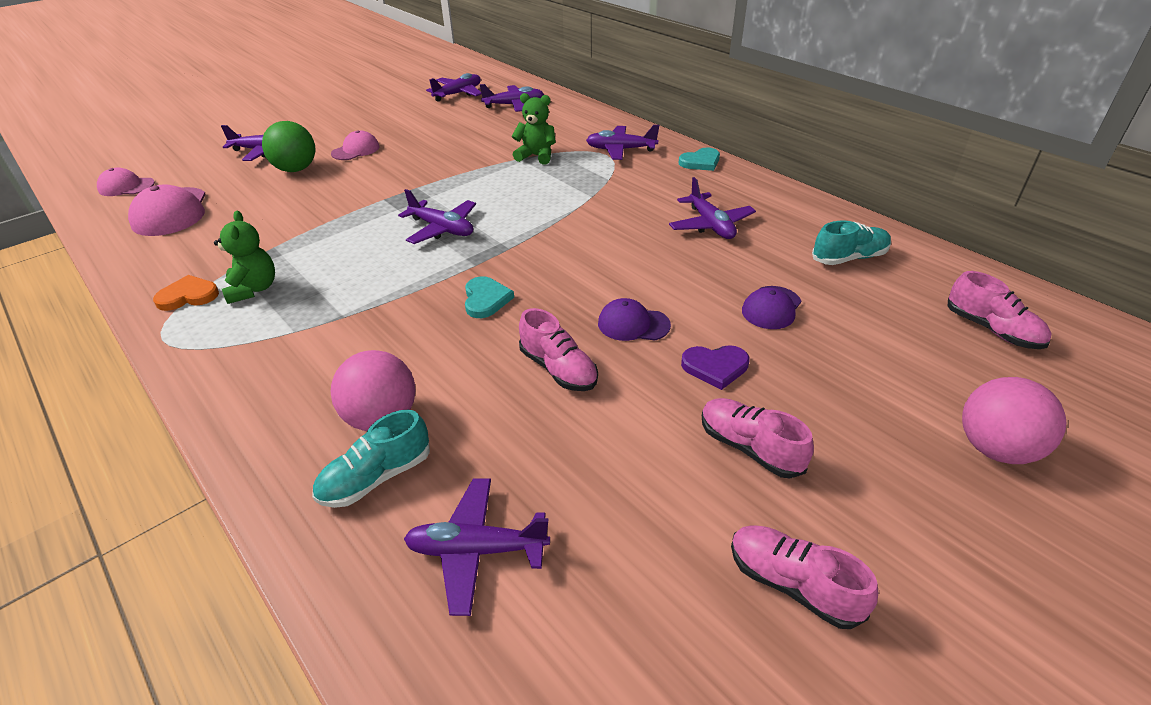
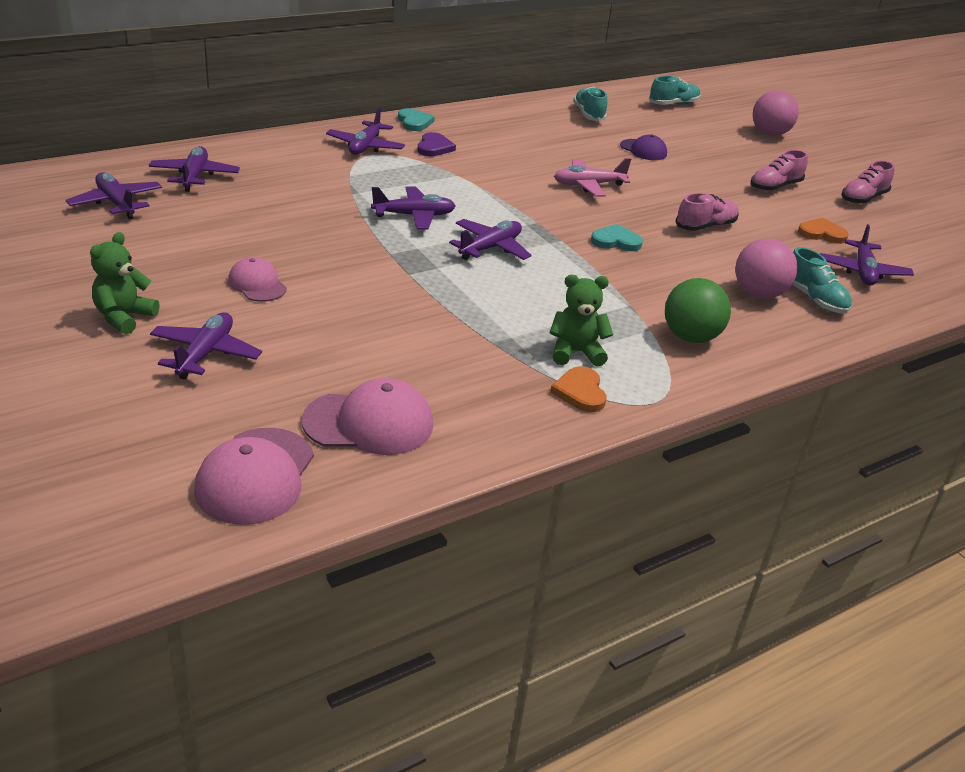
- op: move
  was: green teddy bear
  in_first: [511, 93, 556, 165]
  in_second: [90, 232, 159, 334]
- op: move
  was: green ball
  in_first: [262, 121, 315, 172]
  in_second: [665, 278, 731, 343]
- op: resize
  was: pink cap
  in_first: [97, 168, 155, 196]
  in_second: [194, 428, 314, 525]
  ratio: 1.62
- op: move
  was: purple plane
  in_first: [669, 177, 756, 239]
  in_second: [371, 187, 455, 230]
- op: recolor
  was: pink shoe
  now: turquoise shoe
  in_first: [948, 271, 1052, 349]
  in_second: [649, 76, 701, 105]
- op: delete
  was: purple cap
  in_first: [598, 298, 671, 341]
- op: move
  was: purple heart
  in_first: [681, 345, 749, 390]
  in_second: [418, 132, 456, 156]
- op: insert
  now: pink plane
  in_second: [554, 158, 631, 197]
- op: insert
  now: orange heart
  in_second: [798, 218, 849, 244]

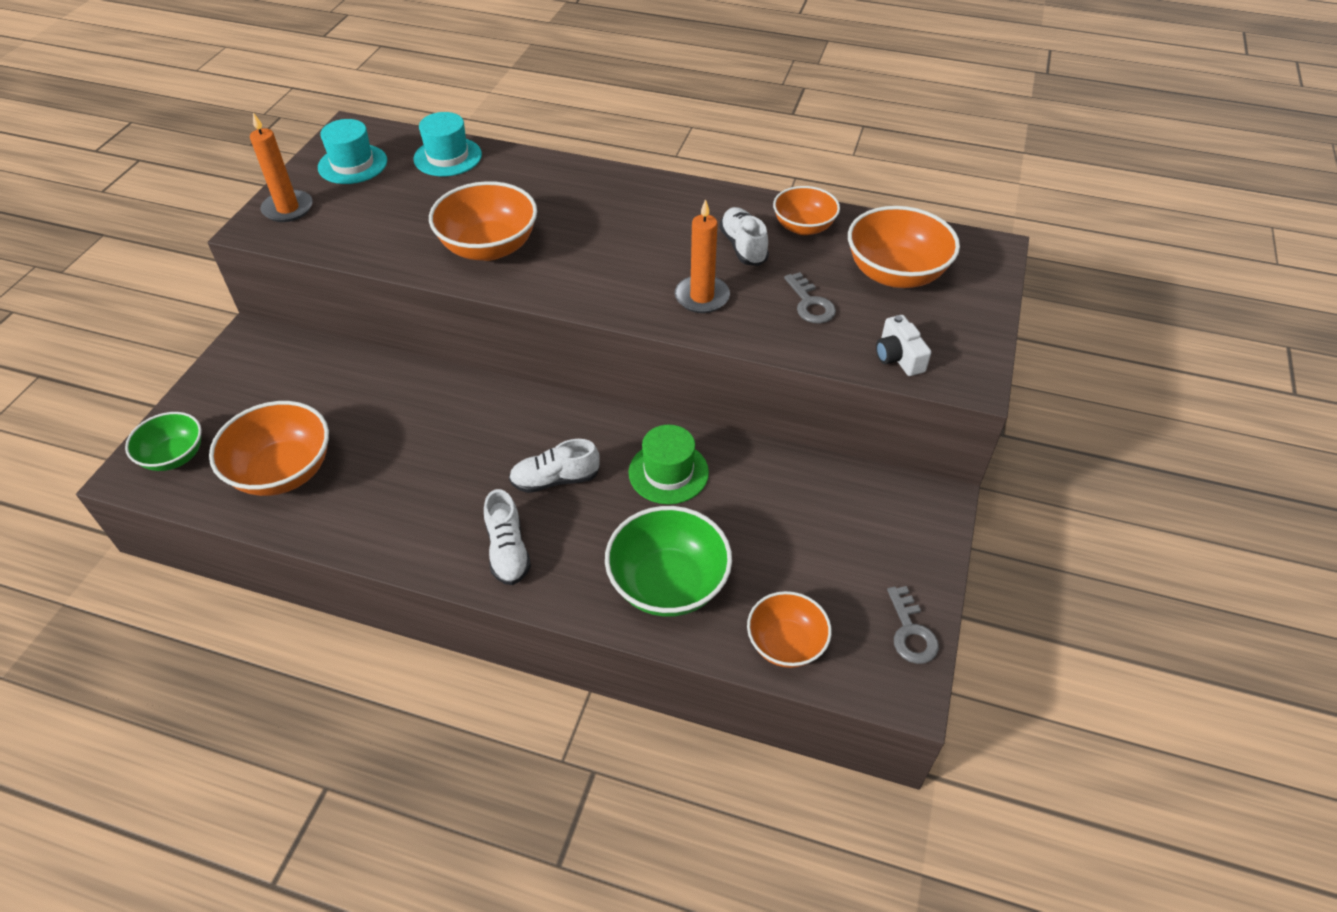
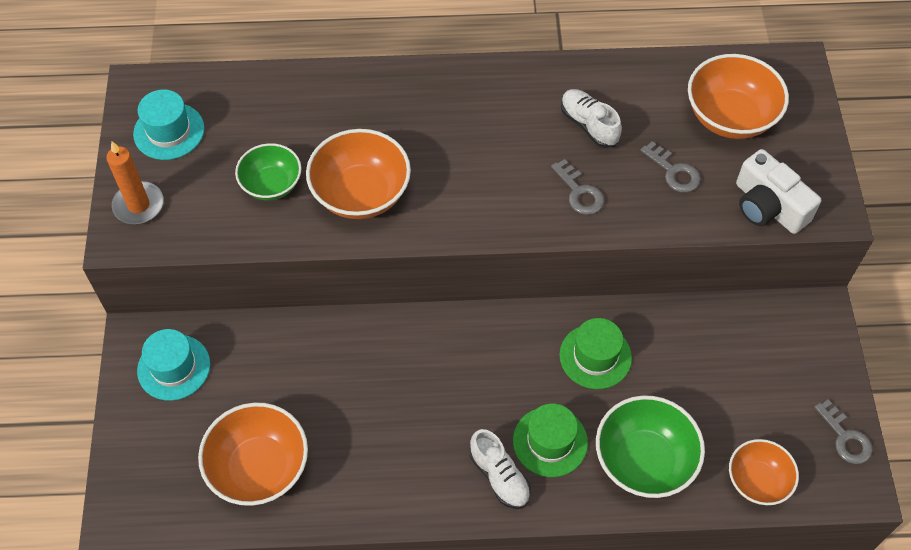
- op: move
  was: turquoise hat
  in_first: [414, 112, 482, 176]
  in_second: [137, 329, 210, 401]
- op: delete
  was: orange bowl
  in_first: [773, 186, 840, 235]
- op: replace
  was: orange candle
  now: grey key
  in_first: [675, 199, 730, 313]
  in_second: [551, 159, 604, 215]
- op: resize
  was: white camera
  in_first: [876, 315, 931, 376]
  in_second: [736, 149, 821, 234]
  ratio: 1.57
- op: move
  was: green bowl
  in_first: [125, 412, 202, 471]
  in_second: [235, 143, 301, 201]
- op: delete
  was: white shoe
  in_first: [509, 439, 600, 493]
- op: insert
  now: green hat
  in_second: [513, 404, 588, 477]

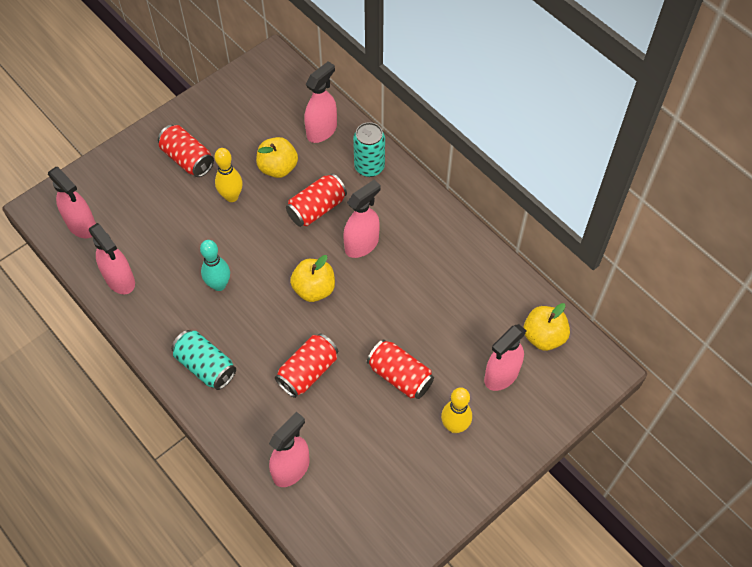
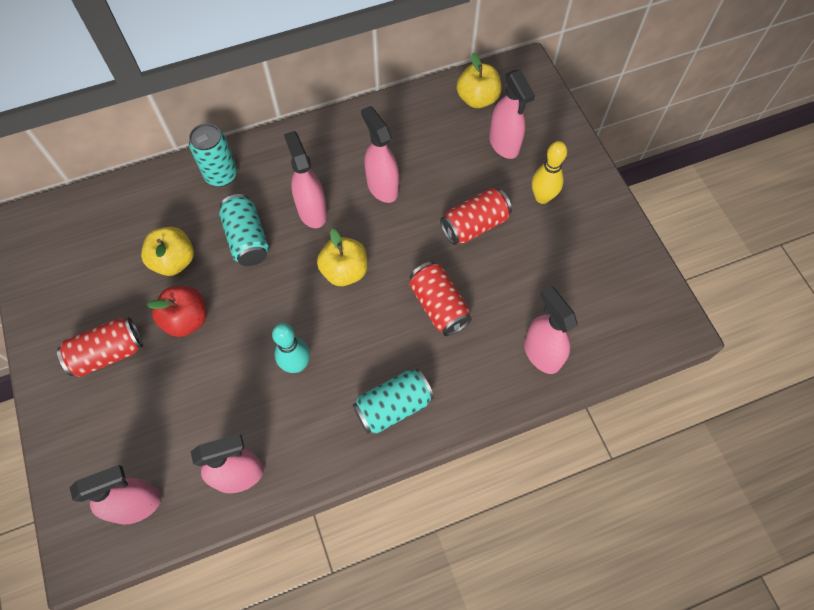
- op: move
  was: pink spray bottle
  in_first: [304, 61, 337, 143]
  in_second: [361, 106, 399, 203]
- op: replace
  was: yellow bowling pin
  now: red apple
  in_first: [215, 148, 243, 202]
  in_second: [147, 286, 207, 337]
- op: recolor
  was: red can
  now: turquoise can
  in_first: [286, 174, 347, 227]
  in_second: [219, 194, 269, 266]

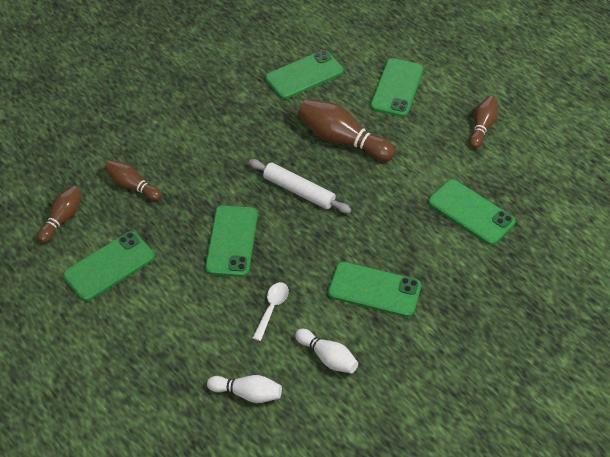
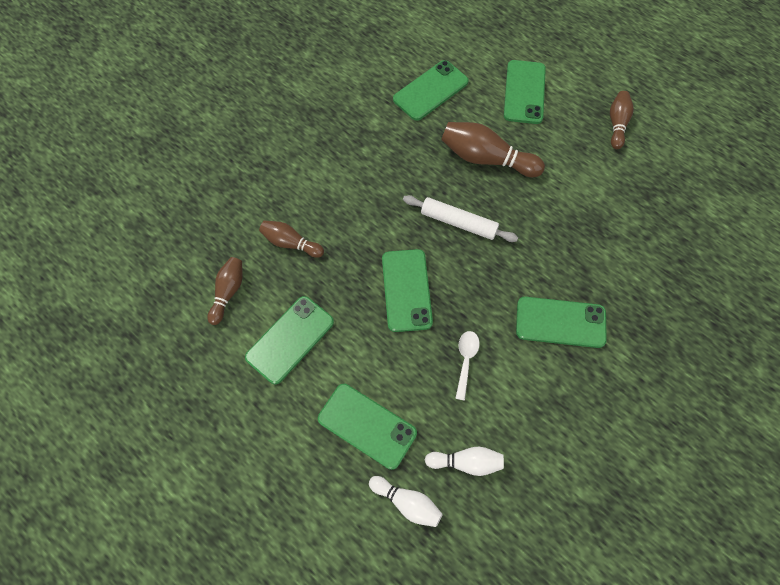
- op: move
  was: green phone
  in_first: [428, 179, 515, 245]
  in_second: [318, 384, 417, 470]
- op: move
  was: white bowling pin
  in_first: [295, 329, 358, 373]
  in_second: [369, 476, 443, 527]

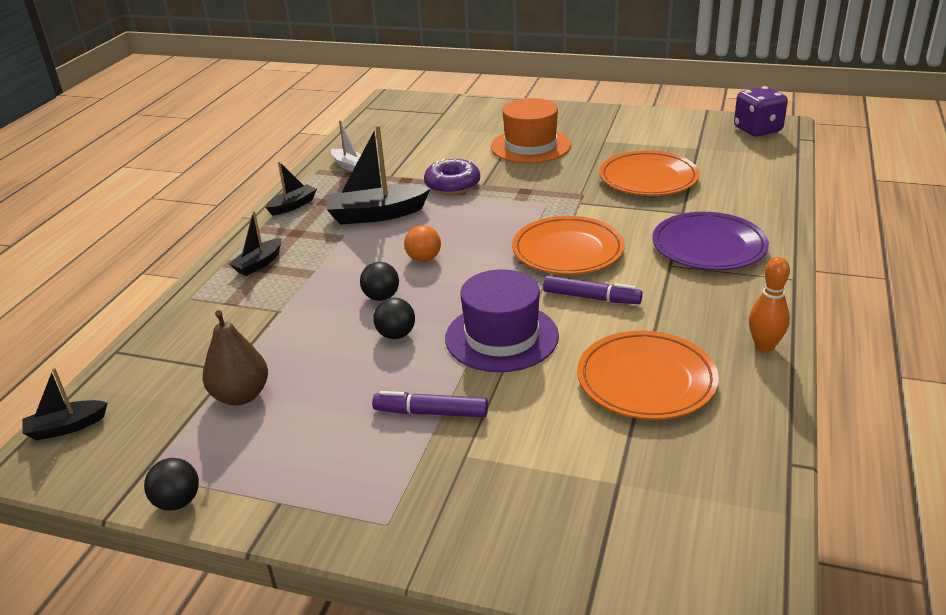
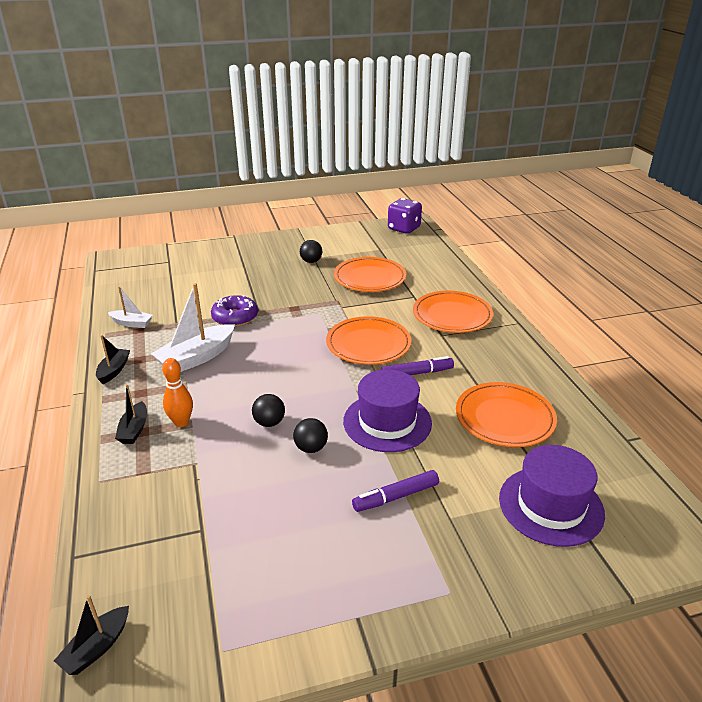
- op: delete
  was: orange hat
  in_first: [491, 98, 571, 163]
- op: recolor
  was: black boat
  now: white boat
  in_first: [325, 125, 431, 225]
  in_second: [151, 283, 235, 372]
- op: recolor
  was: purple plate
  now: orange plate
  in_first: [652, 212, 769, 270]
  in_second: [413, 291, 493, 333]
- op: delete
  was: orange ball
  in_first: [404, 225, 441, 262]
- op: move
  was: orange bowling pin
  in_first: [749, 257, 790, 352]
  in_second: [162, 358, 193, 427]
- op: delete
  was: brown pear
  in_first: [203, 310, 268, 405]
- op: move
  was: black ball
  in_first: [144, 458, 199, 511]
  in_second: [300, 240, 322, 263]
- op: insert
  now: purple hat
  in_second: [499, 445, 605, 547]

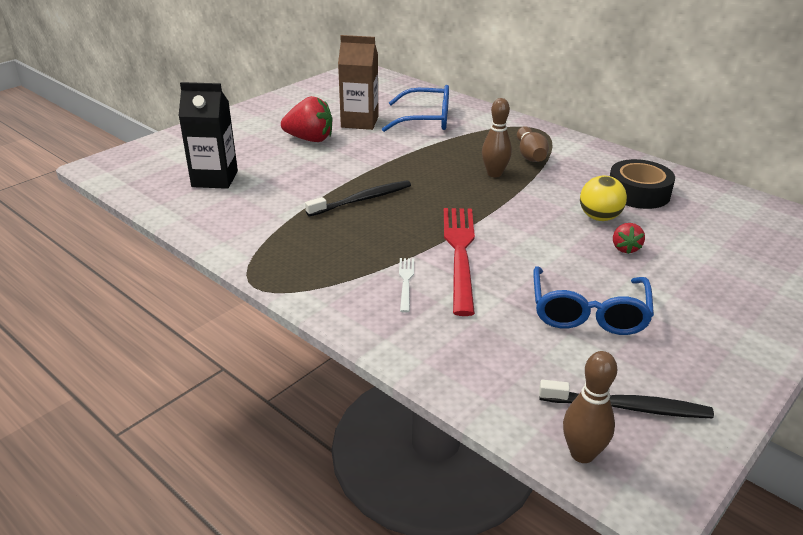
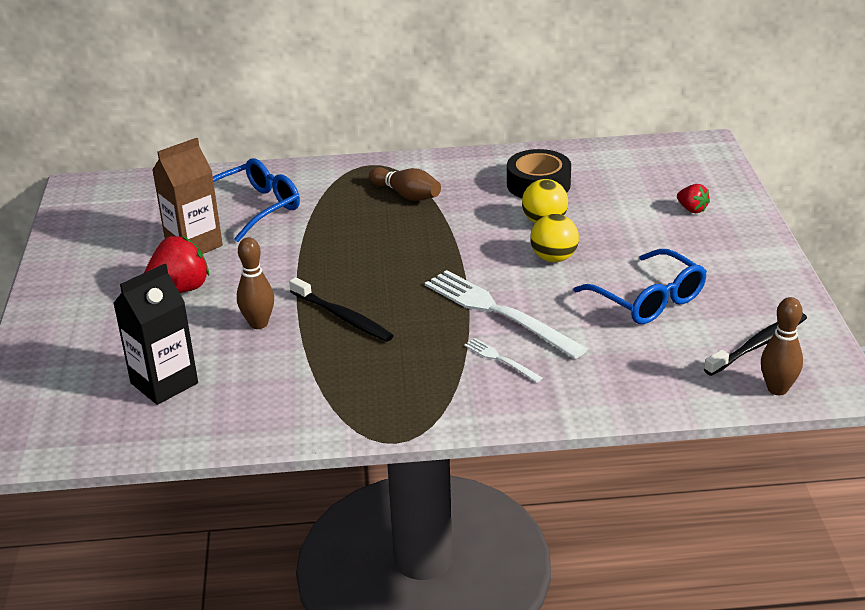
- op: move
  was: brown bowling pin
  in_first: [482, 98, 512, 177]
  in_second: [237, 237, 274, 329]
- op: rotate
  was: black toothbrush
  in_first: [305, 180, 411, 217]
  in_second: [289, 277, 394, 342]
  clockwise: 120
- op: recolor
  was: red fork
  now: white fork
  in_first: [444, 208, 475, 316]
  in_second: [425, 270, 587, 359]
- op: move
  was: red strawberry
  in_first: [613, 223, 645, 254]
  in_second: [677, 184, 710, 213]
- op: insert
  now: yellow ball
  in_second: [530, 214, 579, 262]

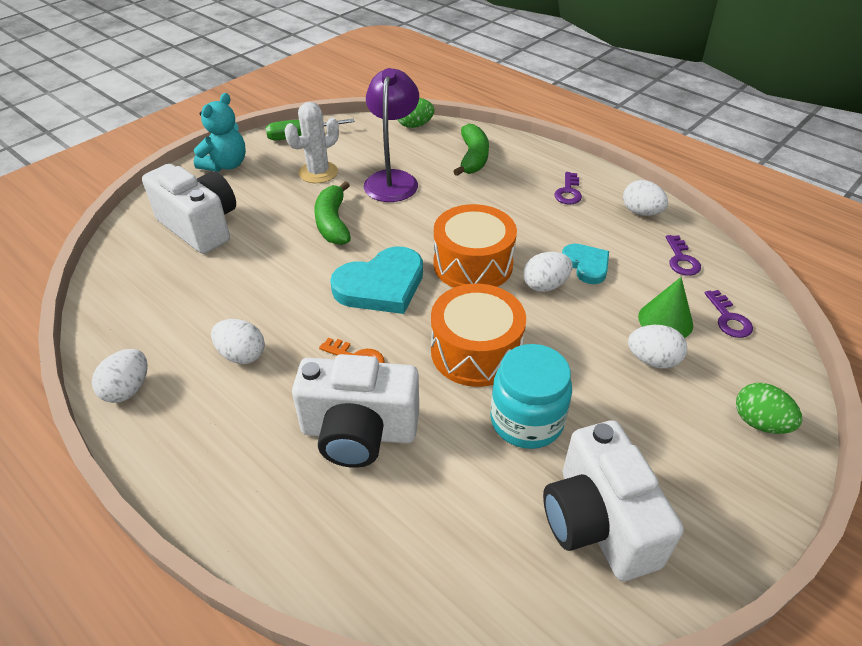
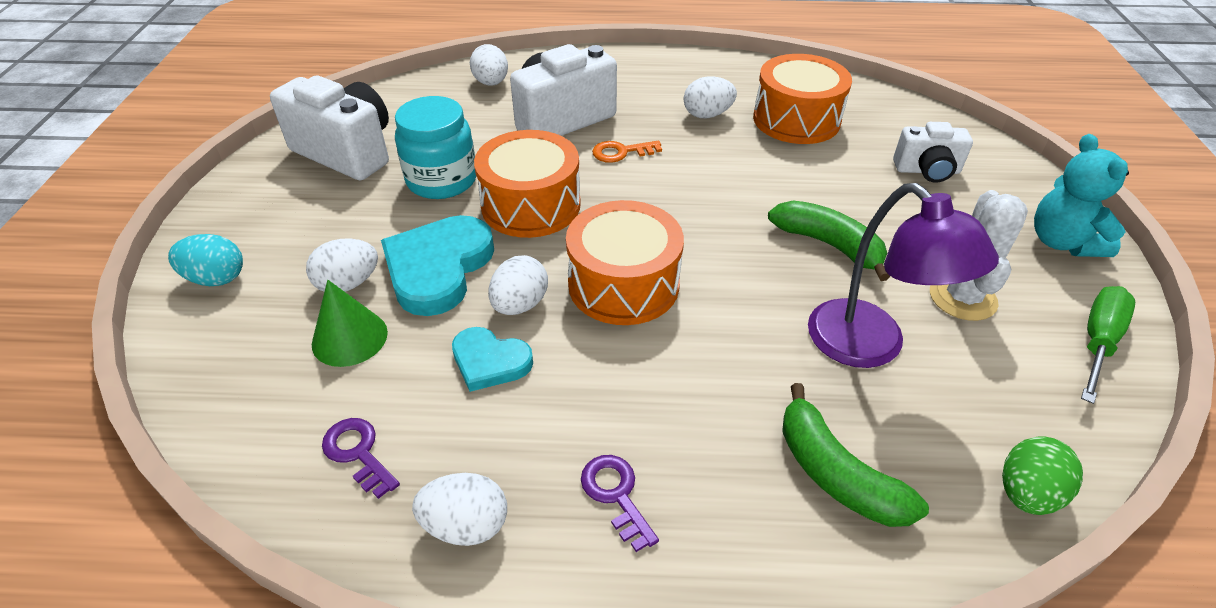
- op: resize
  was: white camera
  in_first: [142, 164, 236, 254]
  in_second: [893, 122, 973, 183]
  ratio: 0.59
- op: move
  was: turquoise heart
  in_first: [330, 246, 423, 314]
  in_second: [381, 215, 494, 316]
- op: delete
  was: purple key
  in_first: [705, 290, 753, 338]
- op: move
  was: white egg
  in_first: [92, 349, 148, 403]
  in_second: [470, 44, 508, 85]
- op: recolor
  was: green egg
  now: turquoise egg
  in_first: [736, 383, 802, 434]
  in_second: [168, 234, 243, 286]
- op: insert
  now: orange drum
  in_second: [753, 54, 852, 144]

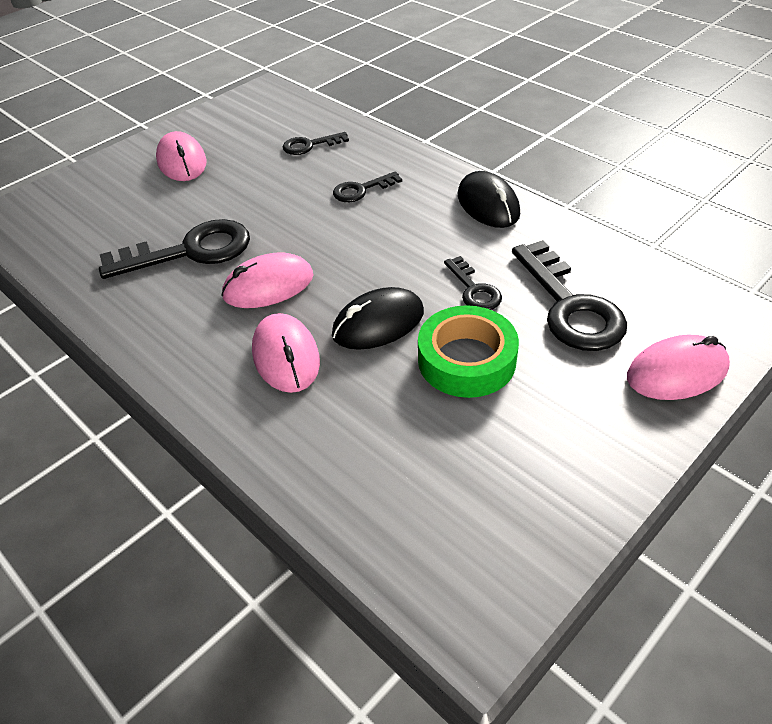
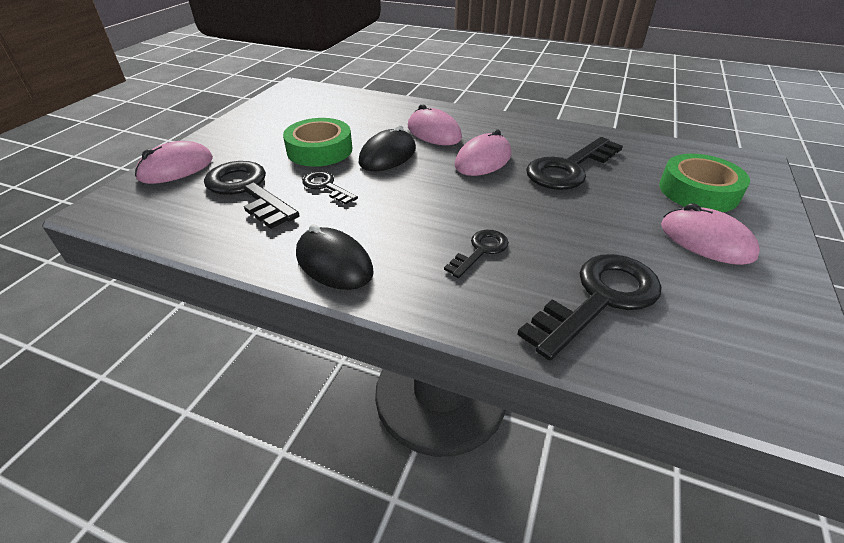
- op: resize
  was: black key
  in_first: [283, 132, 349, 155]
  in_second: [517, 254, 662, 361]
  ratio: 1.89
- op: insert
  now: green tape
  in_second: [659, 154, 750, 212]

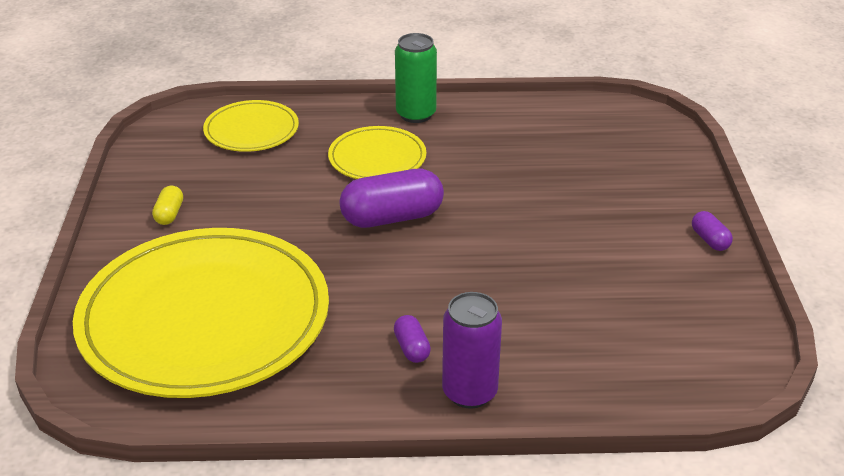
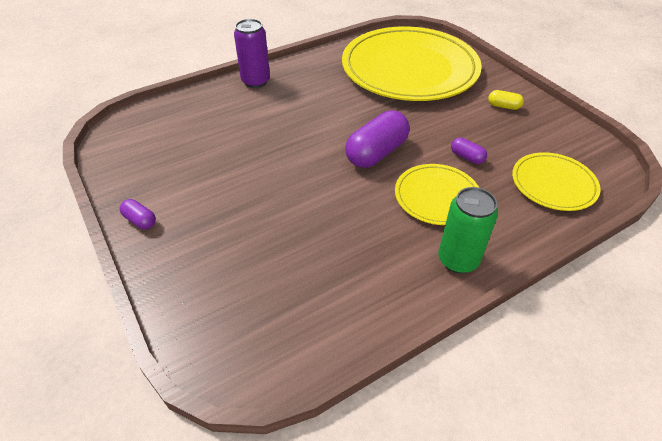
- op: rotate
  was: yellow capsule
  in_first: [152, 185, 183, 225]
  in_second: [488, 90, 524, 110]
  clockwise: -45
- op: move
  was: purple capsule
  in_first: [394, 315, 431, 363]
  in_second: [451, 138, 487, 164]

